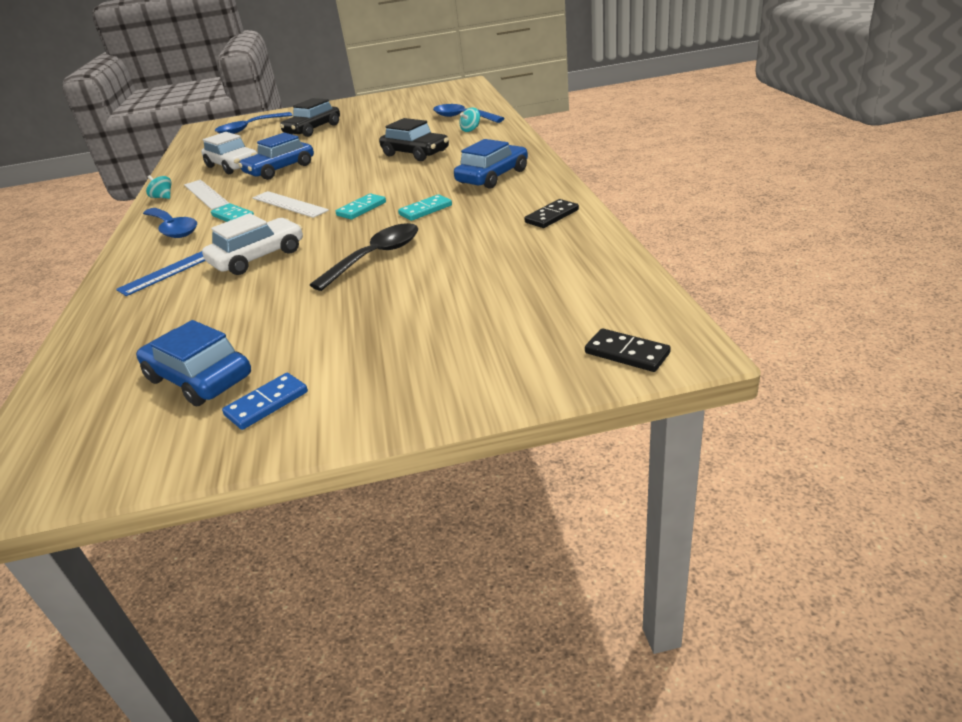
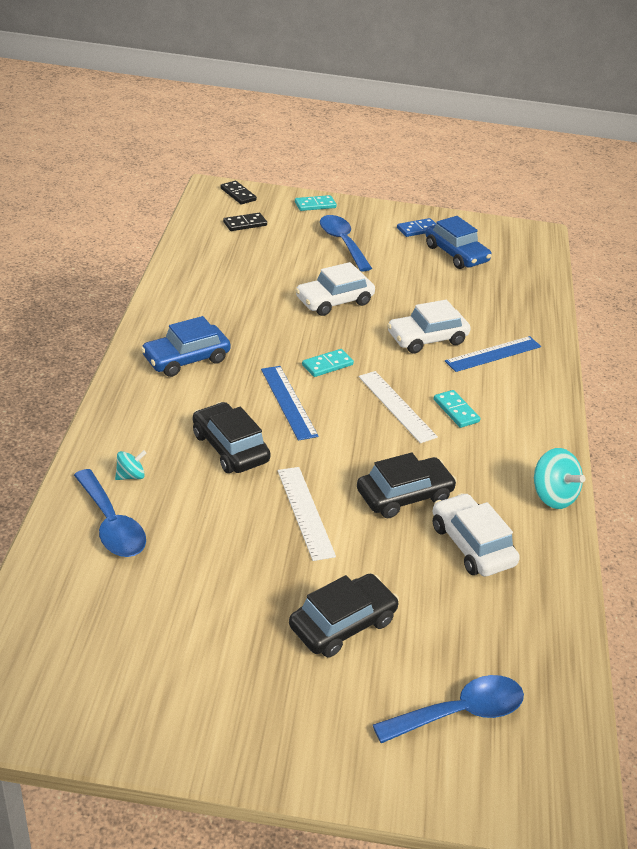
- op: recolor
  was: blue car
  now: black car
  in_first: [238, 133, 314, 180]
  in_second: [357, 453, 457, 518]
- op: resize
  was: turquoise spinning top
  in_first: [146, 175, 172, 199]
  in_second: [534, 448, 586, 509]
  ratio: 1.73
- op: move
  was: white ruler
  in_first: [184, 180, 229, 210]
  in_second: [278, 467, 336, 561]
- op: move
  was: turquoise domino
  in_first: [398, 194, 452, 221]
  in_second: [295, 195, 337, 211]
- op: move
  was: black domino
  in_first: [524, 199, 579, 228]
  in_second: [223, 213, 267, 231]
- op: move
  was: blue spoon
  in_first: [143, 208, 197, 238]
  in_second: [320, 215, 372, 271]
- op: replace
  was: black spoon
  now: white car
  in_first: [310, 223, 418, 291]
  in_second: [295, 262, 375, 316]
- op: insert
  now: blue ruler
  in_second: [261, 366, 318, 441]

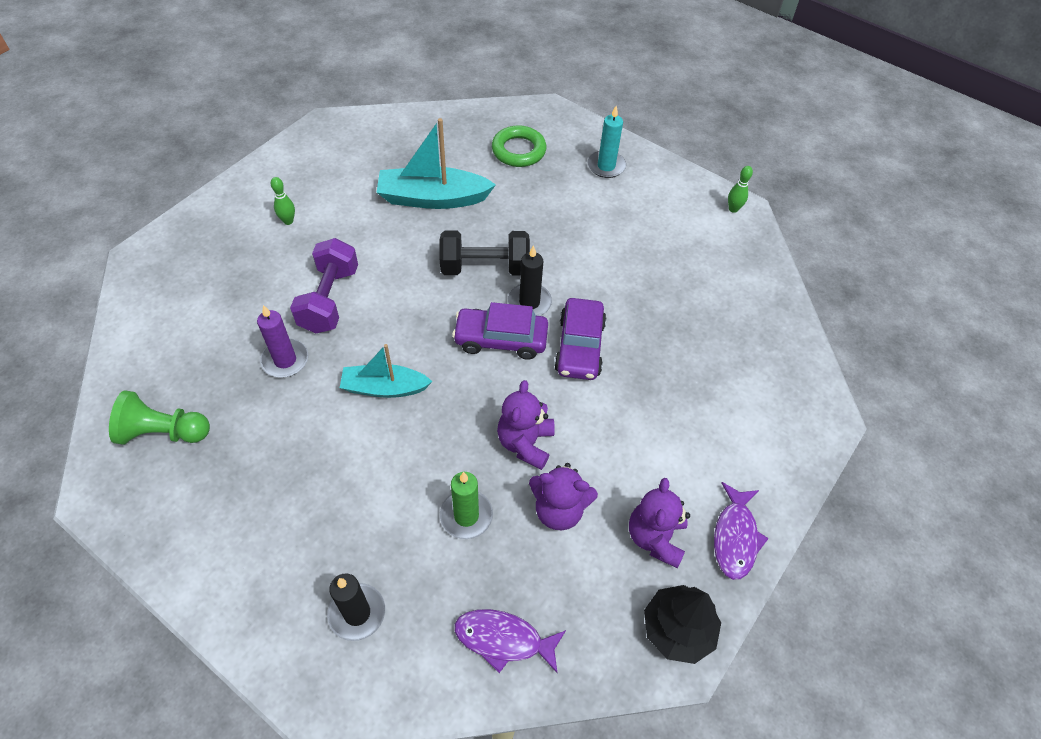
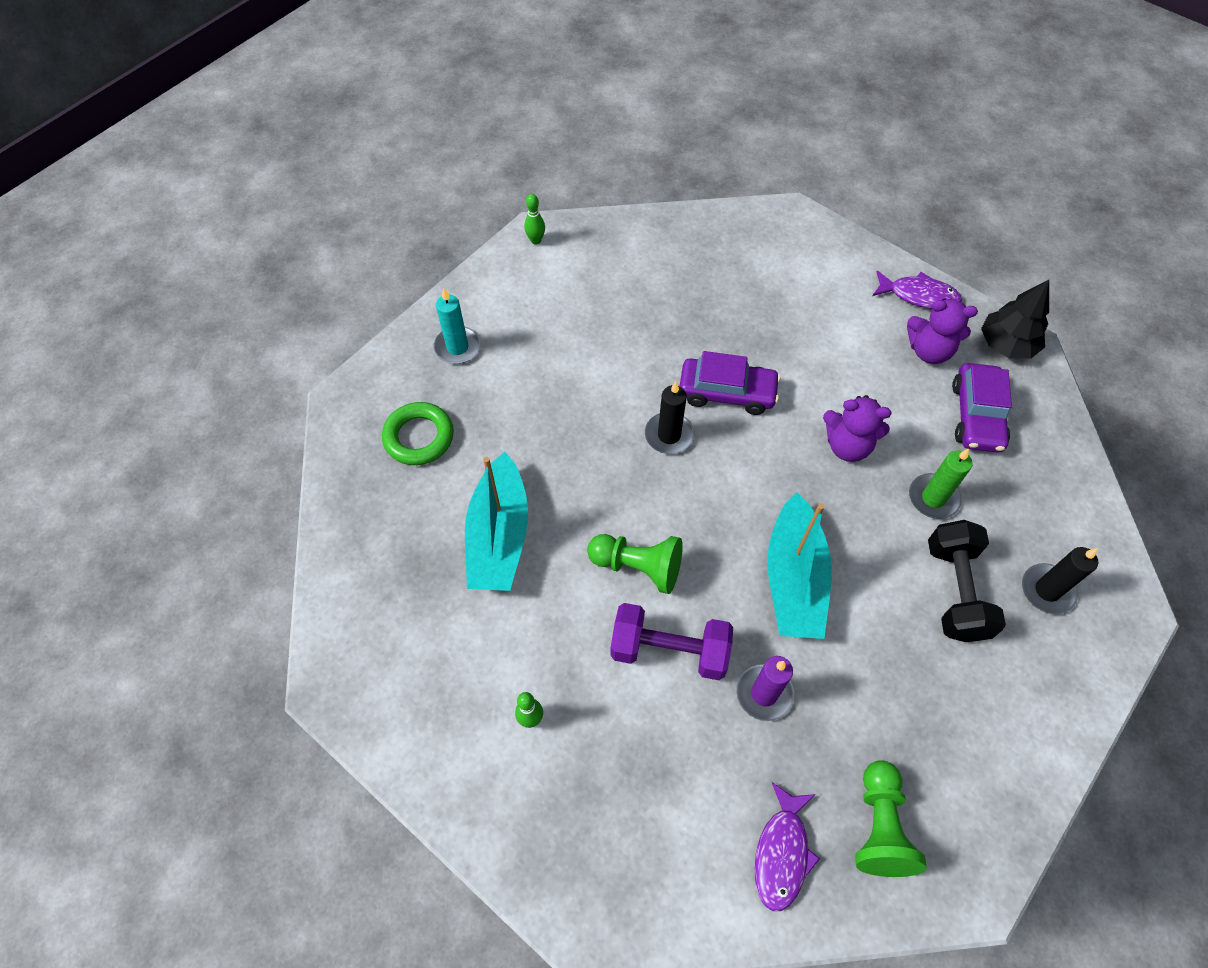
- op: move
  was: black dumbbell
  in_first: [439, 230, 530, 276]
  in_second: [928, 520, 1006, 642]
- op: move
  was: purple car
  in_first: [452, 302, 548, 360]
  in_second: [952, 363, 1012, 453]
- op: resize
  was: turquoise boat
  in_first: [340, 344, 433, 398]
  in_second: [767, 492, 832, 639]
  ratio: 1.53
- op: delete
  was: purple teddy bear
  in_first: [529, 463, 598, 530]
- op: move
  was: purple fish
  in_first: [455, 609, 566, 673]
  in_second: [754, 782, 820, 911]
- op: insert
  now: green pawn
  in_second: [587, 534, 683, 594]

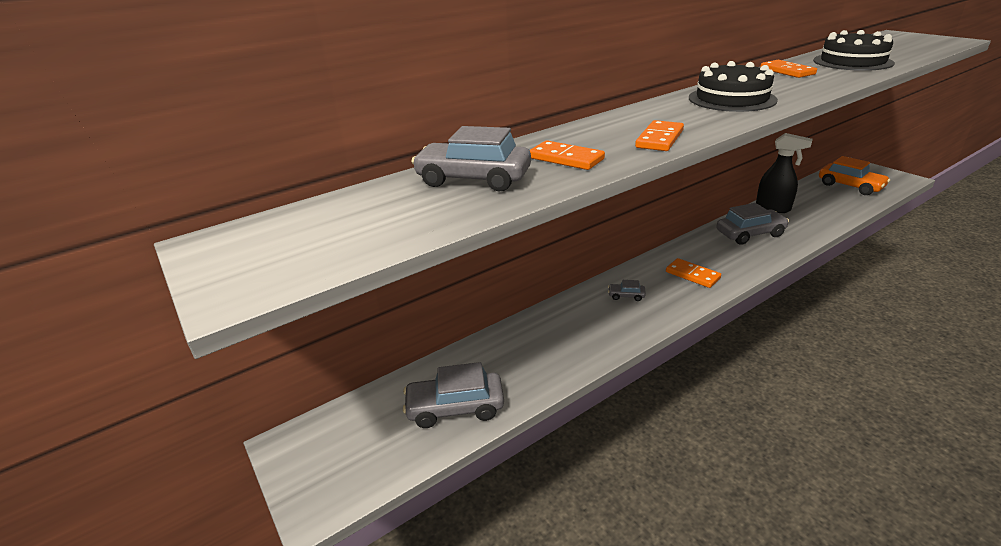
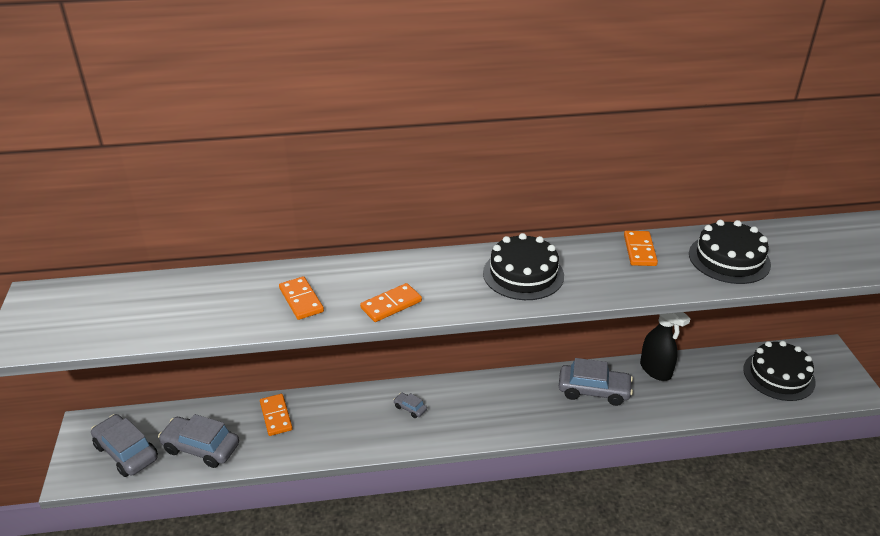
- op: move
  was: grey car
  in_first: [411, 126, 531, 191]
  in_second: [91, 414, 158, 477]
- op: replace
  was: orange car
  now: black cake
  in_first: [819, 156, 890, 195]
  in_second: [743, 341, 816, 401]
- op: move
  was: orange domino
  in_first: [666, 258, 721, 288]
  in_second: [260, 394, 293, 436]

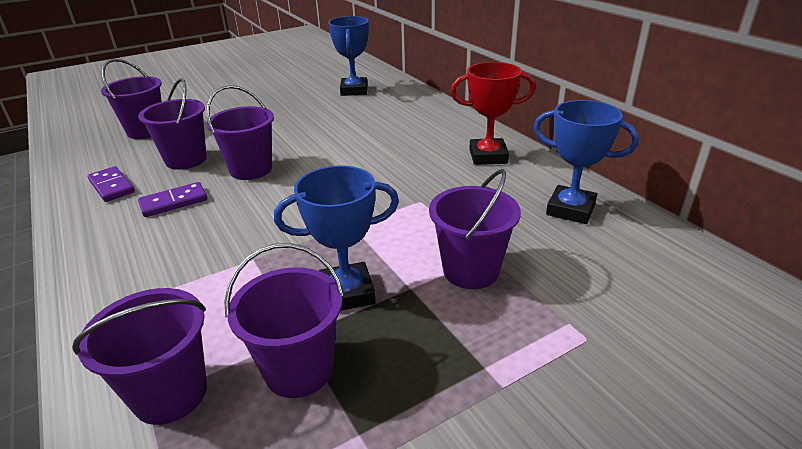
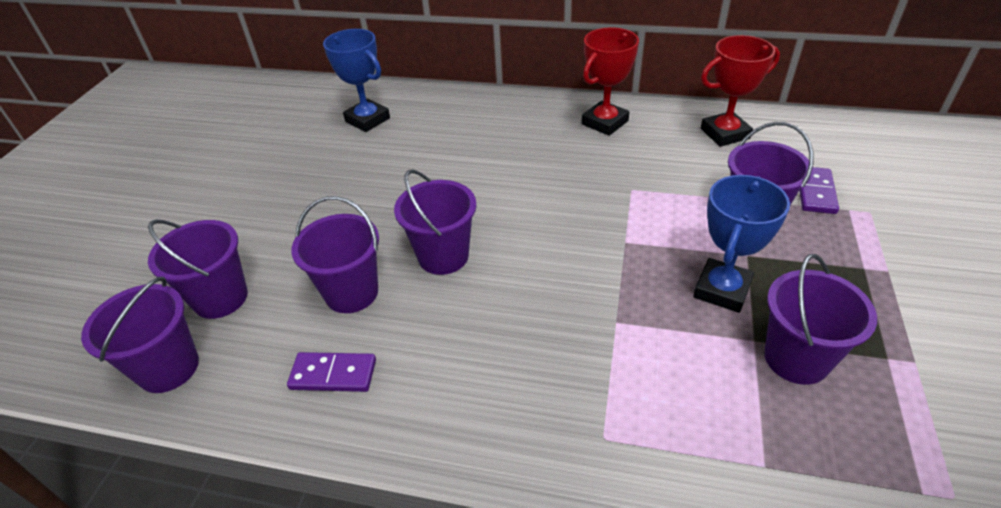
- op: recolor
  was: blue trophy
  now: red trophy
  in_first: [534, 100, 639, 224]
  in_second: [701, 35, 780, 147]
- op: move
  was: purple domino
  in_first: [138, 182, 207, 217]
  in_second: [799, 167, 839, 214]
- op: move
  was: purple bucket
  in_first: [72, 288, 207, 425]
  in_second: [81, 277, 199, 393]

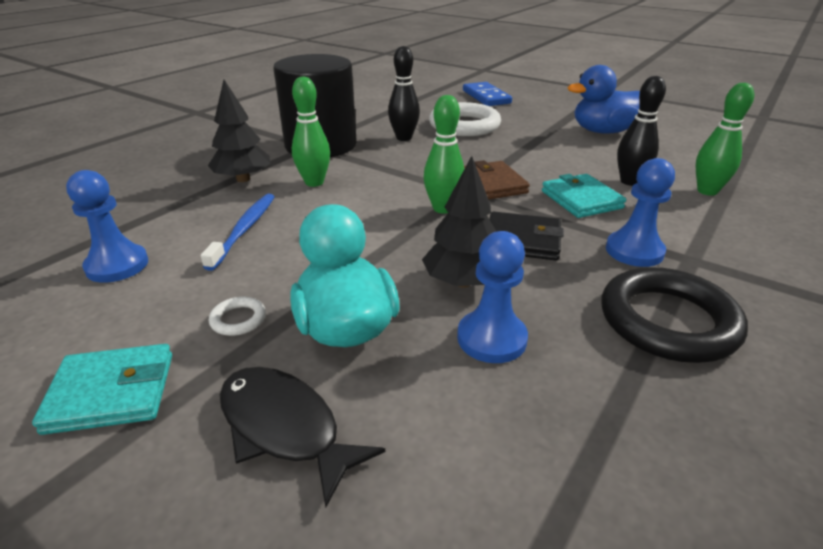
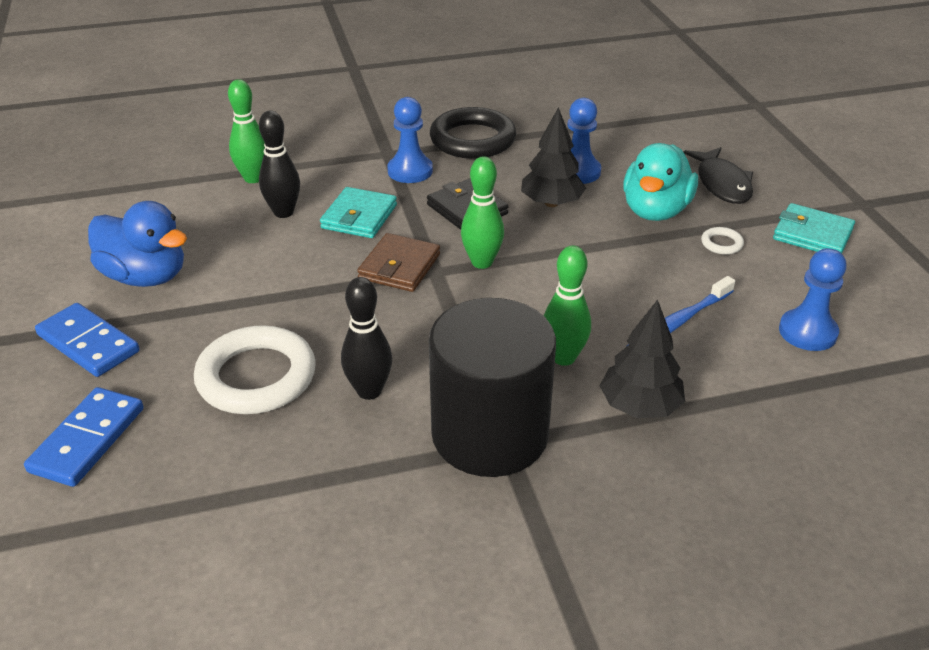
- op: insert
  now: blue domino
  in_second: [35, 303, 139, 377]

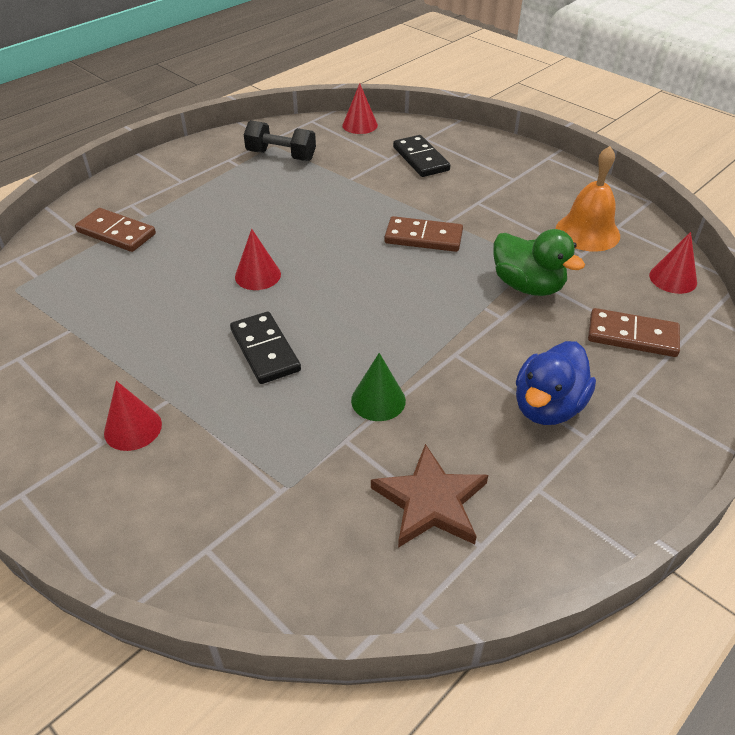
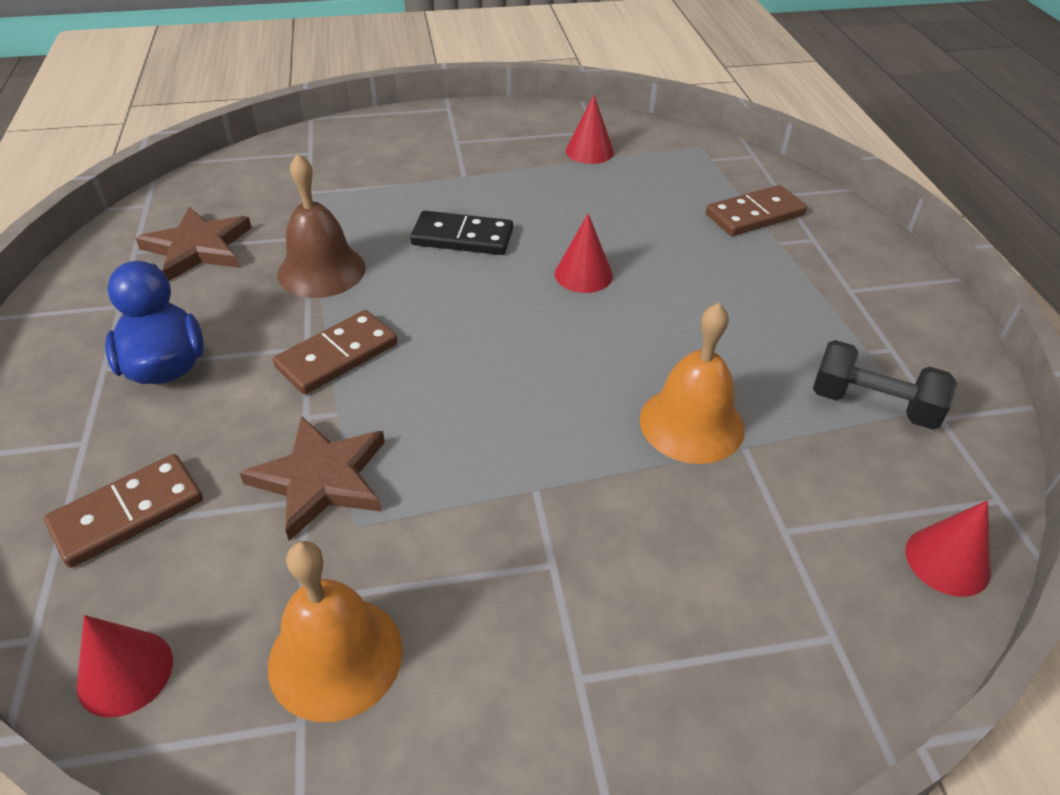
- op: rotate
  was: black dumbbell
  in_first: [244, 120, 316, 161]
  in_second: [813, 340, 957, 430]
  clockwise: 60
- op: delete
  was: black domino
  in_first: [393, 135, 450, 177]
- op: move
  was: brown domino
  in_first: [384, 216, 463, 252]
  in_second: [273, 310, 397, 394]
- op: replace
  was: green duck
  now: brown star
  in_first: [494, 229, 585, 296]
  in_second: [239, 416, 385, 541]
- op: replace
  was: green cone
  now: brown bell
  in_first: [351, 353, 406, 421]
  in_second: [277, 154, 366, 298]
- op: move
  was: red cone
  in_first: [104, 381, 162, 451]
  in_second: [566, 95, 614, 164]
- op: insert
  now: orange bell
  in_second: [640, 303, 745, 464]

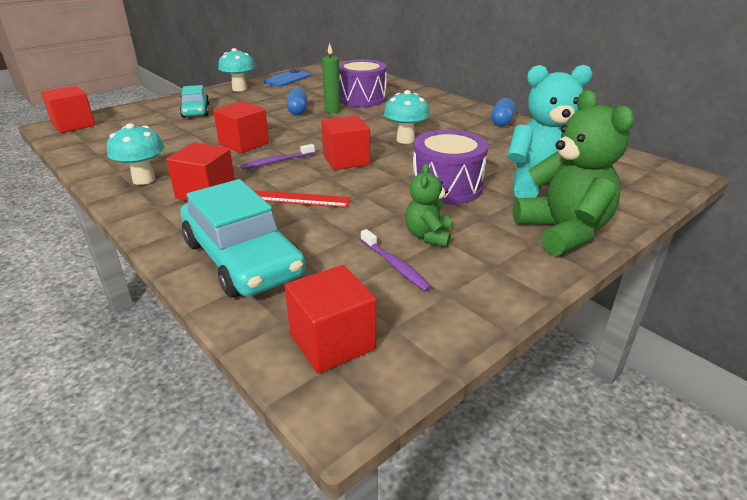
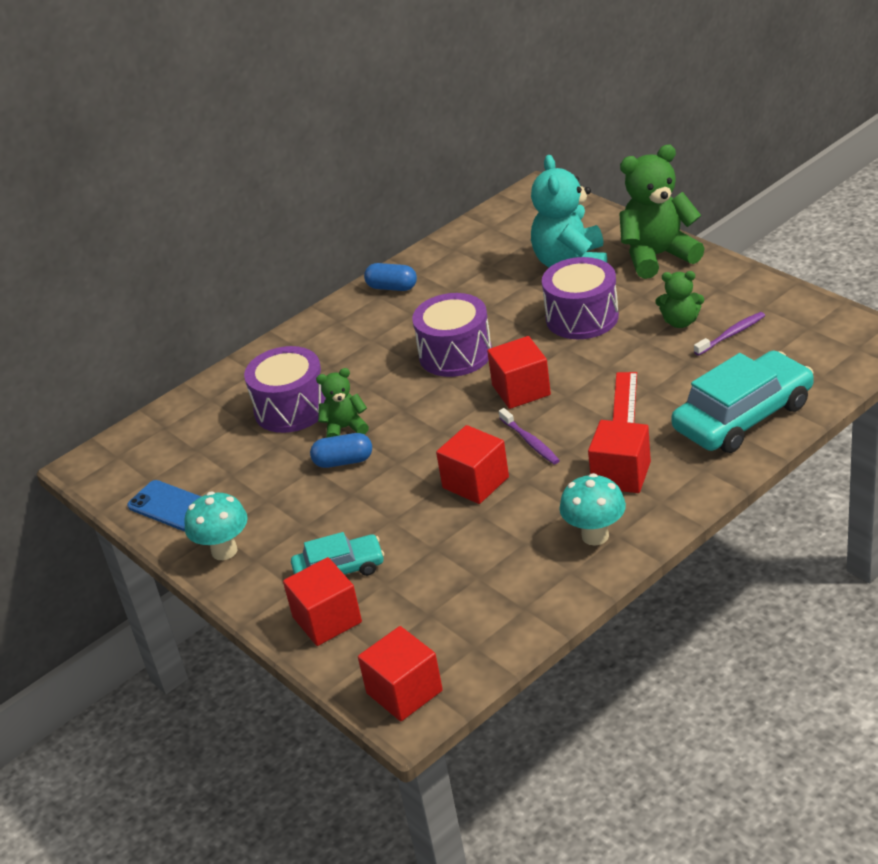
- op: replace
  was: green candle
  now: green teddy bear
  in_first: [322, 43, 340, 113]
  in_second: [316, 368, 369, 438]
- op: replace
  was: turquoise mushroom
  now: purple drum
  in_first: [384, 90, 430, 144]
  in_second: [412, 293, 492, 377]
- op: move
  was: red cube
  in_first: [285, 265, 376, 373]
  in_second: [283, 557, 362, 646]

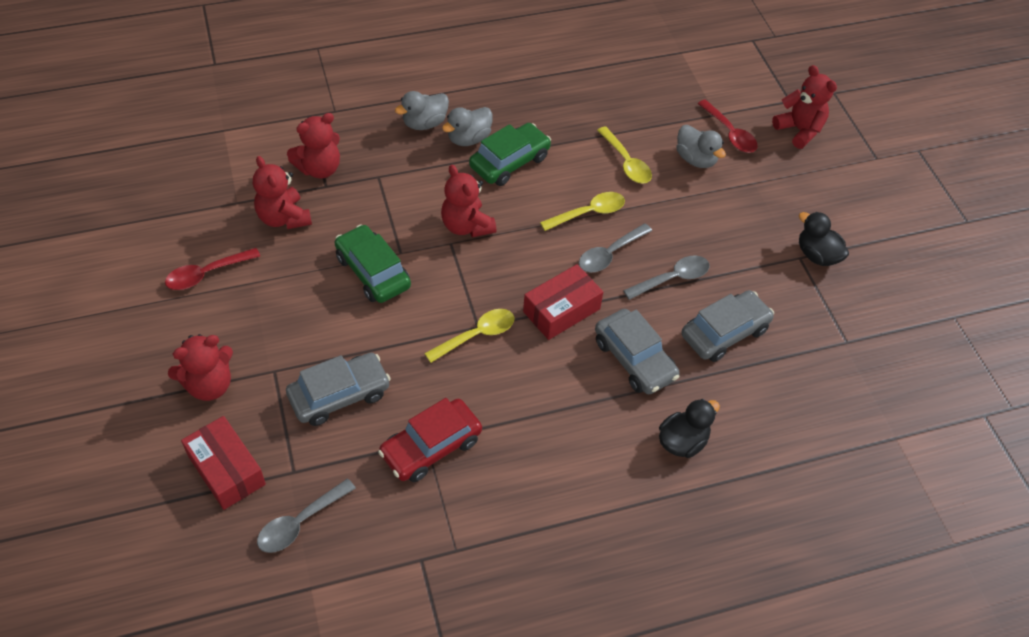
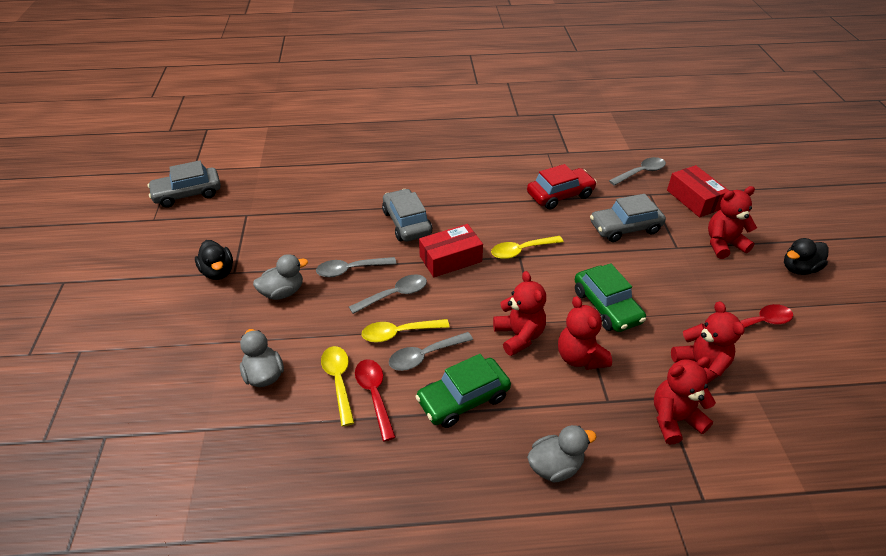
- op: move
  was: red teddy bear
  in_first: [772, 65, 837, 149]
  in_second: [558, 296, 612, 370]
- op: move
  was: red spoon
  in_first: [698, 99, 758, 153]
  in_second: [355, 359, 396, 441]
- op: move
  was: grey duck
  in_first: [442, 107, 493, 146]
  in_second: [253, 254, 308, 300]
- op: move
  was: grey car
  in_first: [681, 290, 774, 362]
  in_second: [148, 160, 221, 208]
- op: move
  was: black duck
  in_first: [659, 399, 720, 458]
  in_second: [784, 238, 829, 275]
- op: insert
  now: grey spoon
  in_second: [389, 332, 473, 371]

